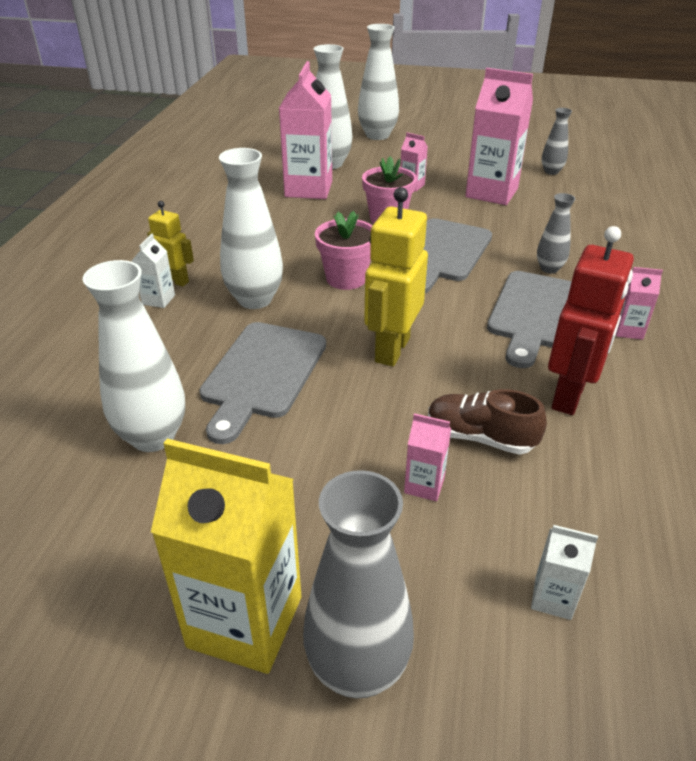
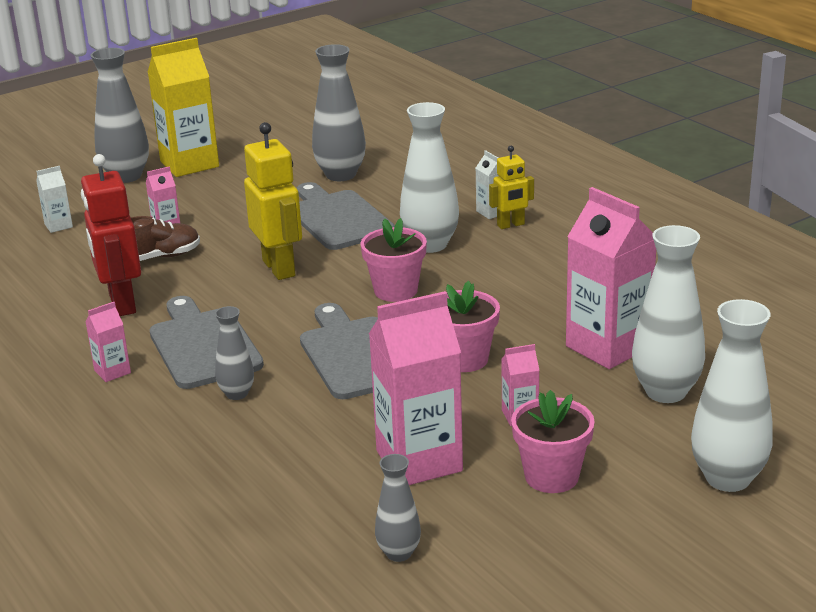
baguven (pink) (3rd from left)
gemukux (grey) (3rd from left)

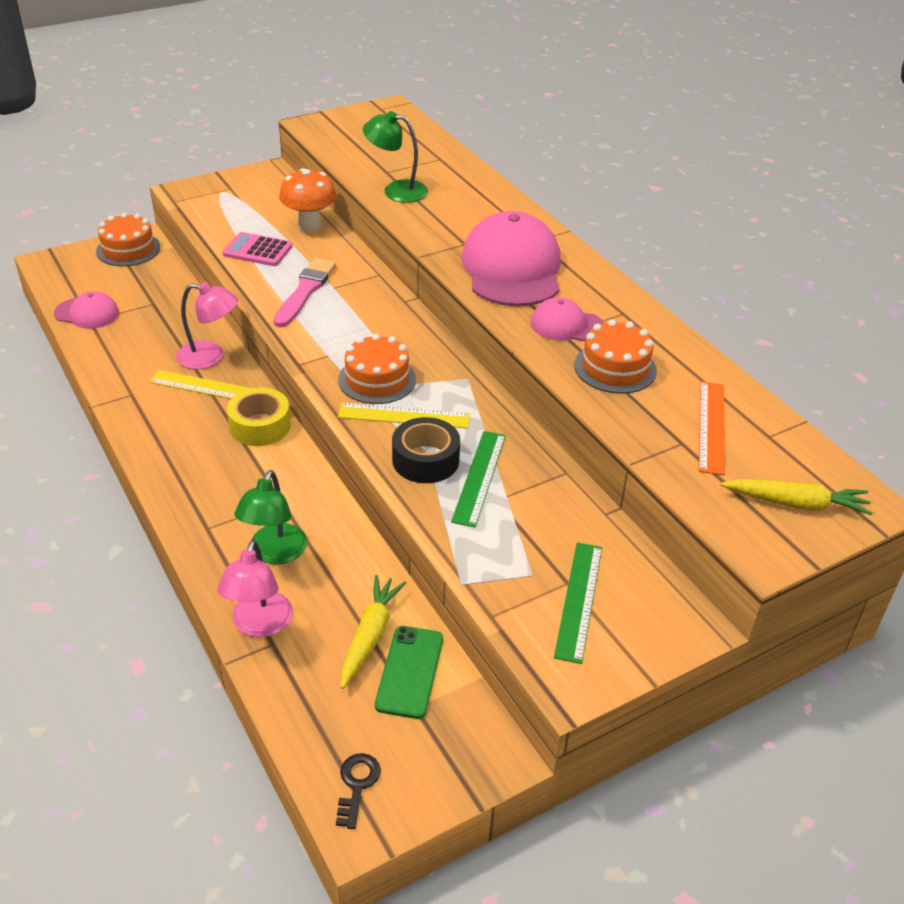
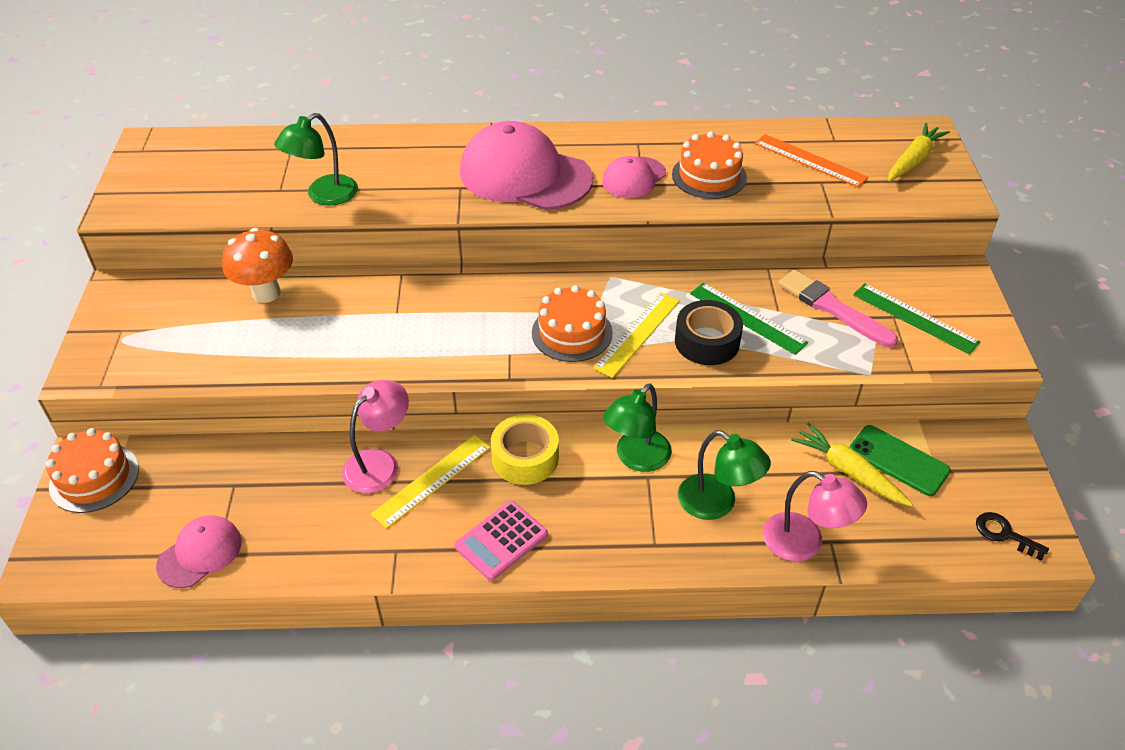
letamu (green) (2nd from left)
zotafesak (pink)
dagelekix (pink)

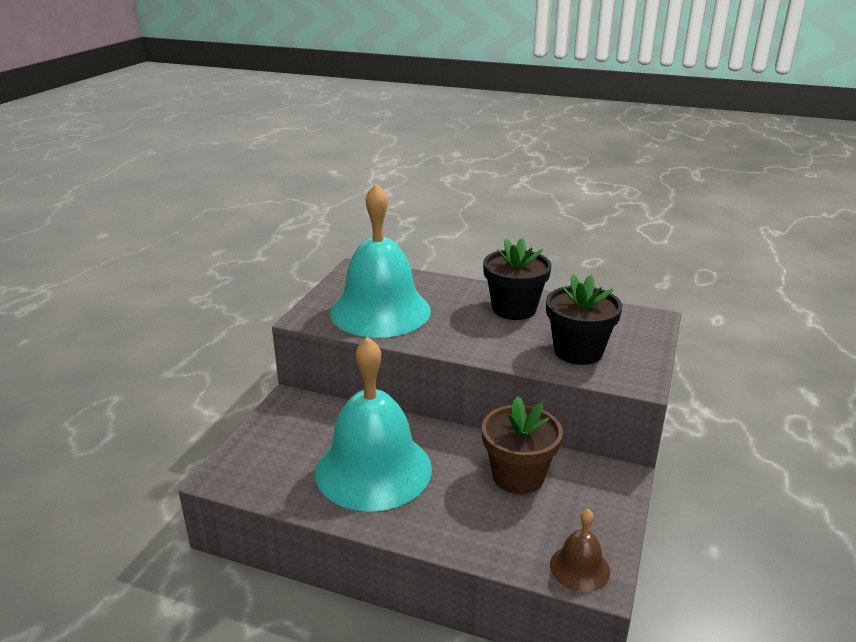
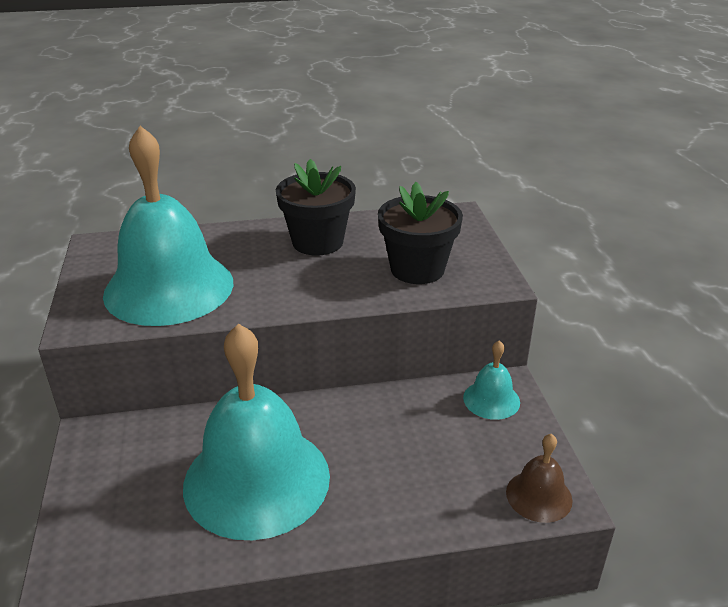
baguven (brown)
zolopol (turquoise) (3rd from left)

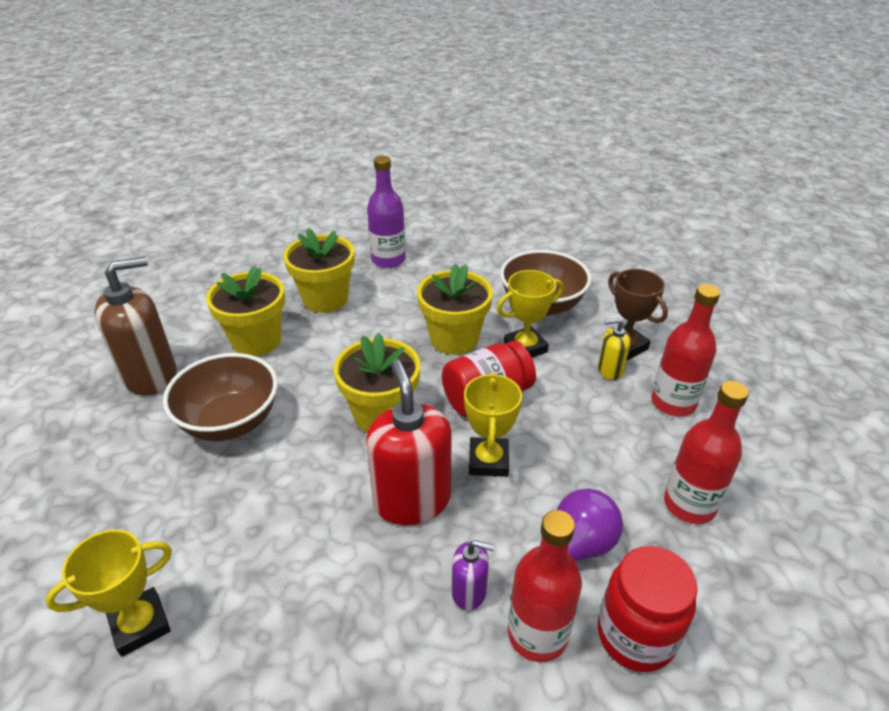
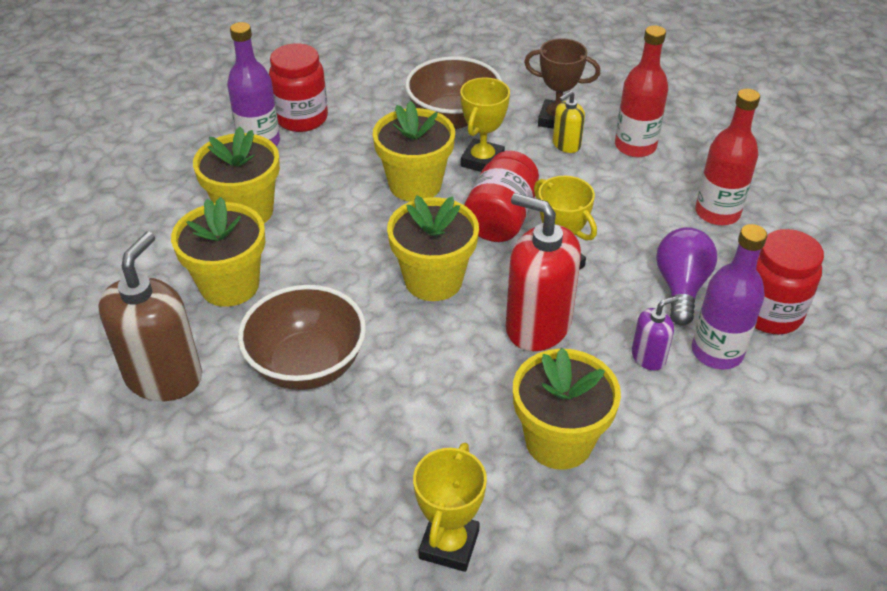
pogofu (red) (1st from left)
baguven (yellow) (5th from left)
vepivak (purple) (2nd from left)

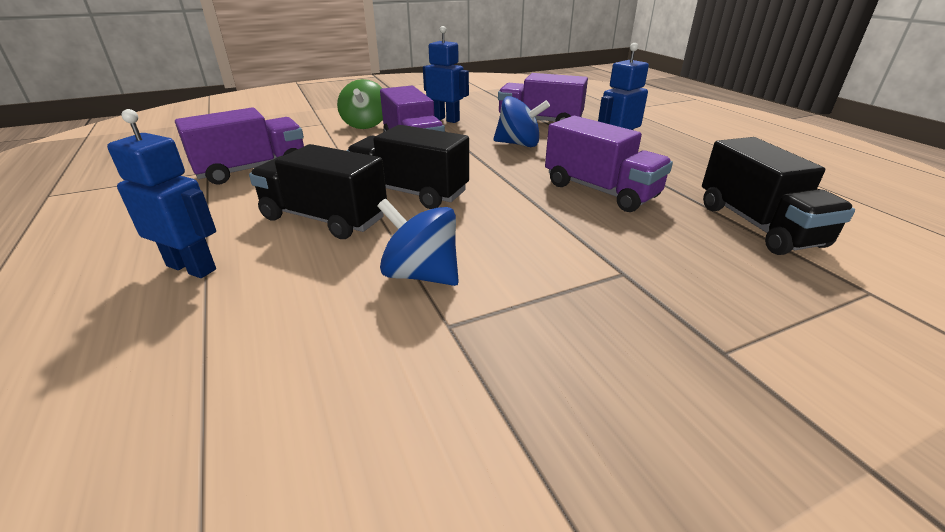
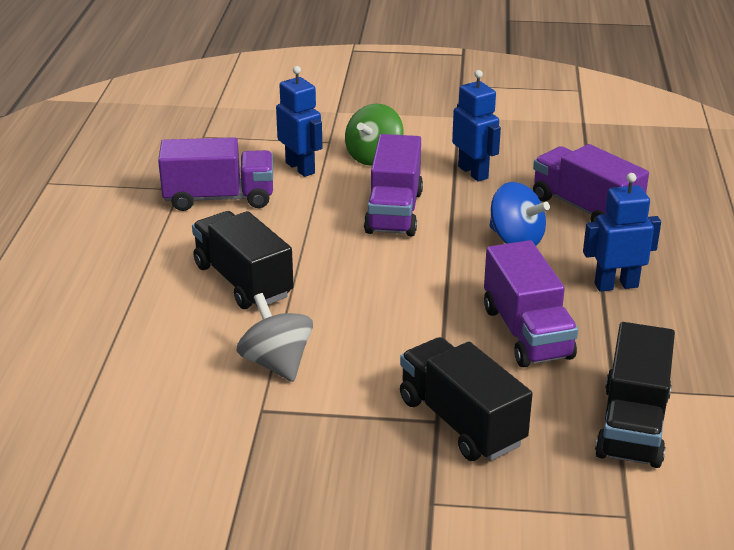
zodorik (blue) (1st from left)
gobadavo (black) (2nd from left)
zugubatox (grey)

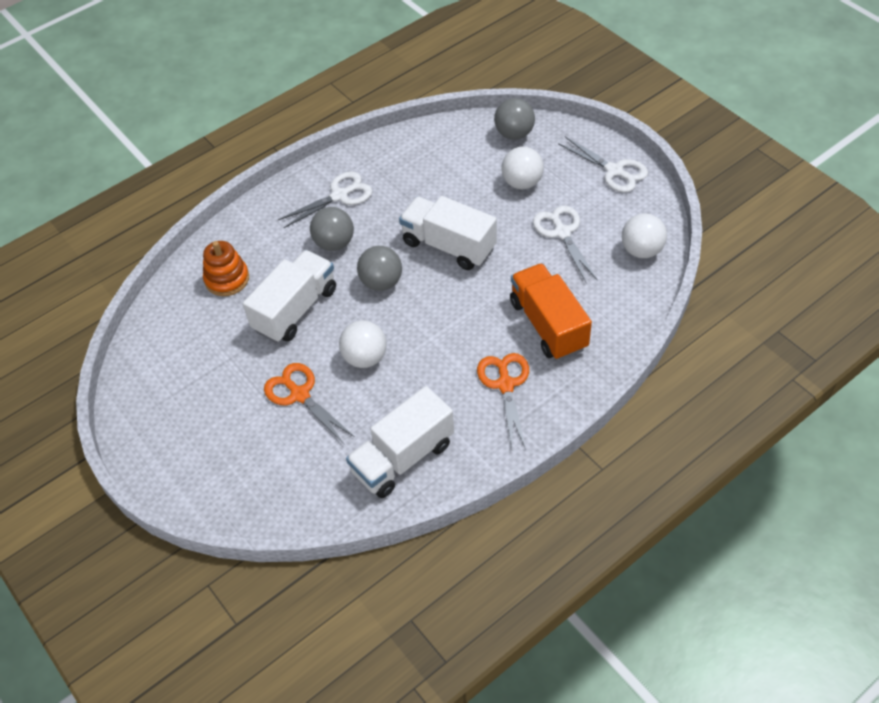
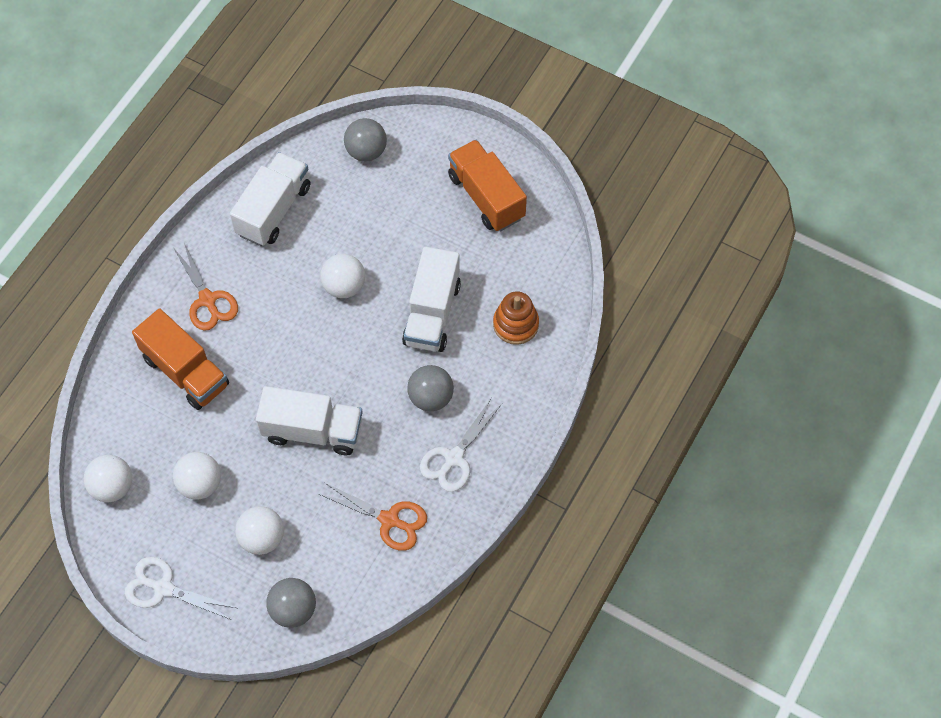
gobadavo (orange) (2nd from left)
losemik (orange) (2nd from left)
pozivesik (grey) (2nd from left)
pozivesik (white) (2nd from left)

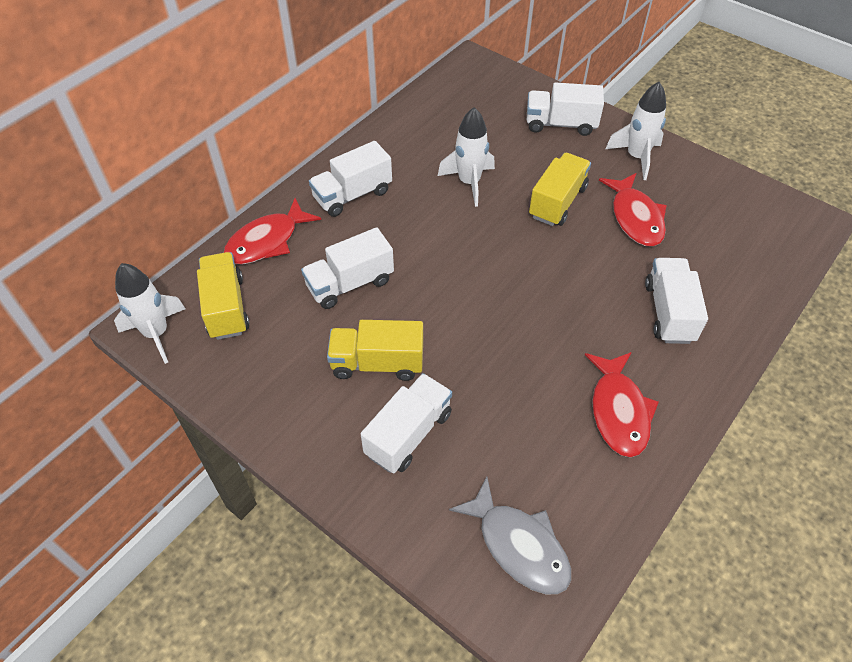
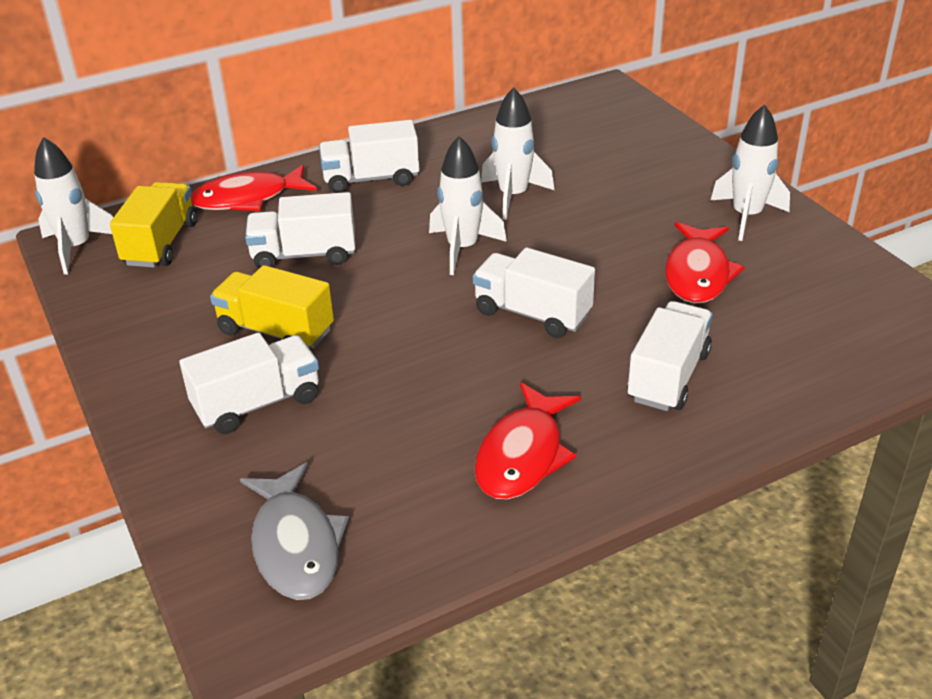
gobadavo (yellow) (3rd from left in the first image)
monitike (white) (2nd from left)
gobadavo (white) (4th from left)

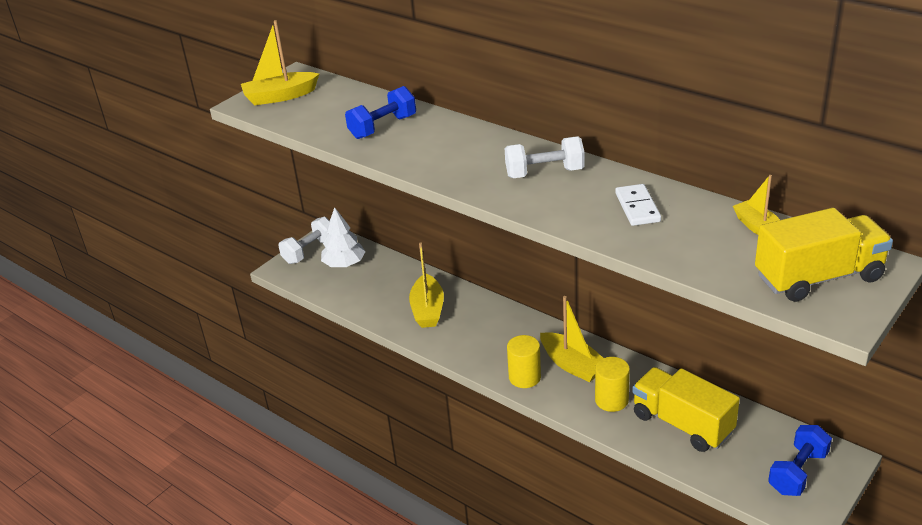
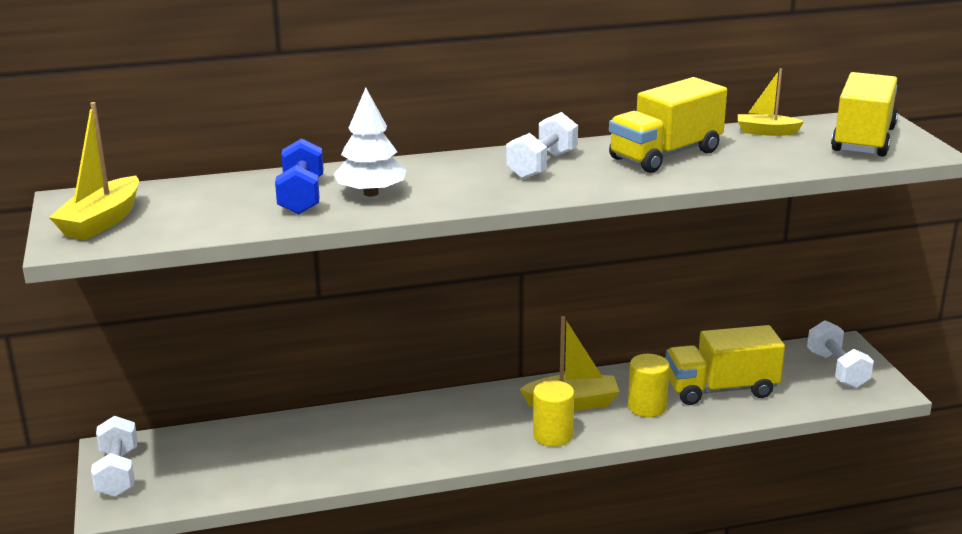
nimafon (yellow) (2nd from left in the first image)
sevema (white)
gobadavo (yellow) (1st from left)
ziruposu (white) (3rd from left)

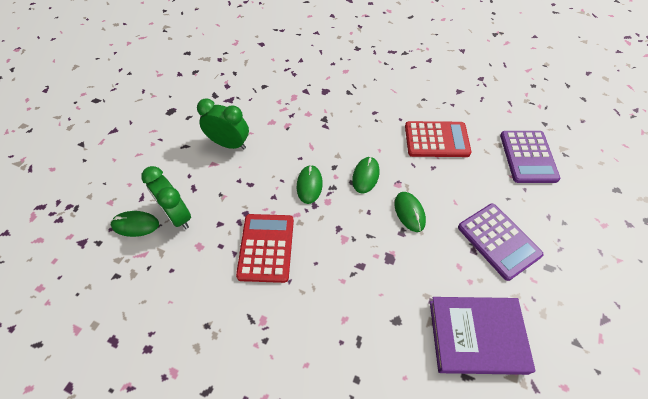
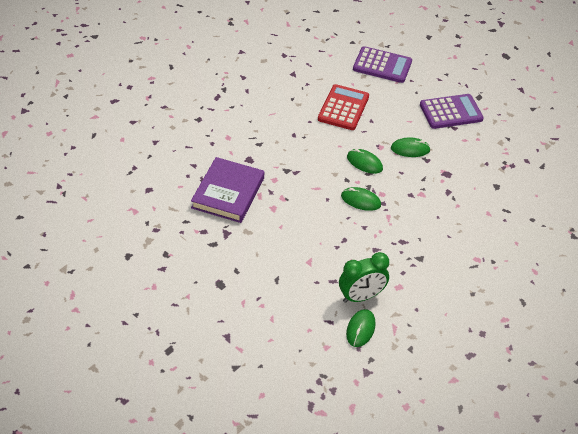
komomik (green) (2nd from left in the first image)
zotafesak (red) (1st from left in the first image)
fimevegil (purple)

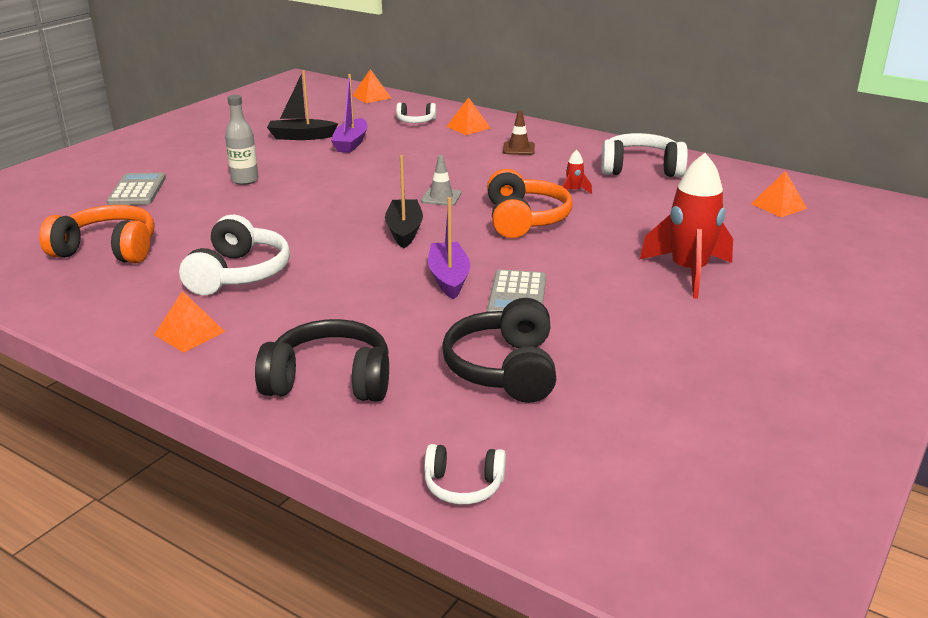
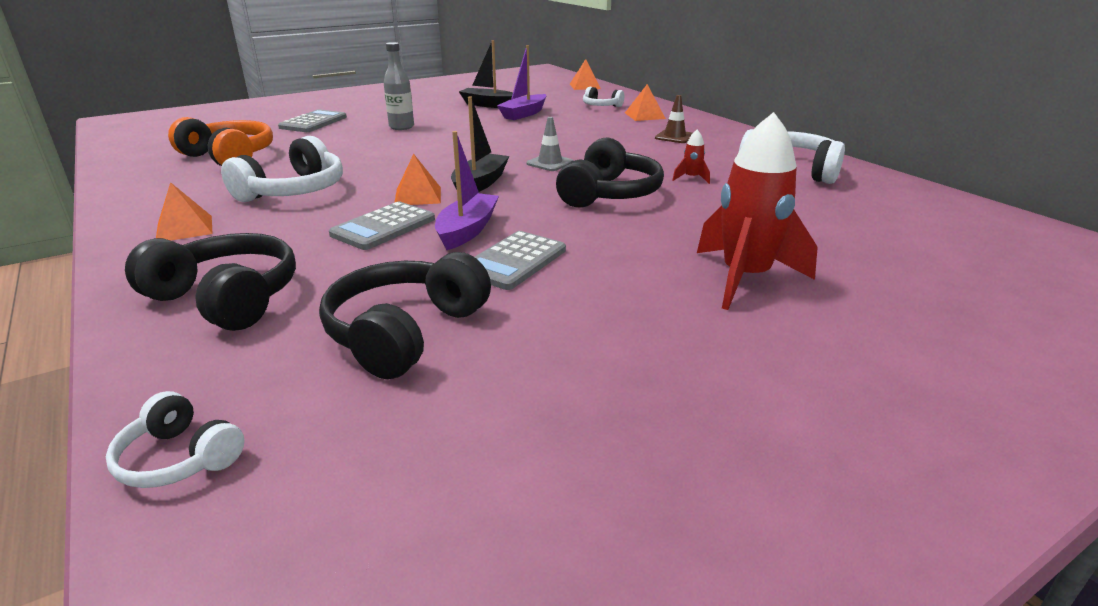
zotafesak (grey) (2nd from left)
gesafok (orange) (2nd from left)
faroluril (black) (3rd from left)

